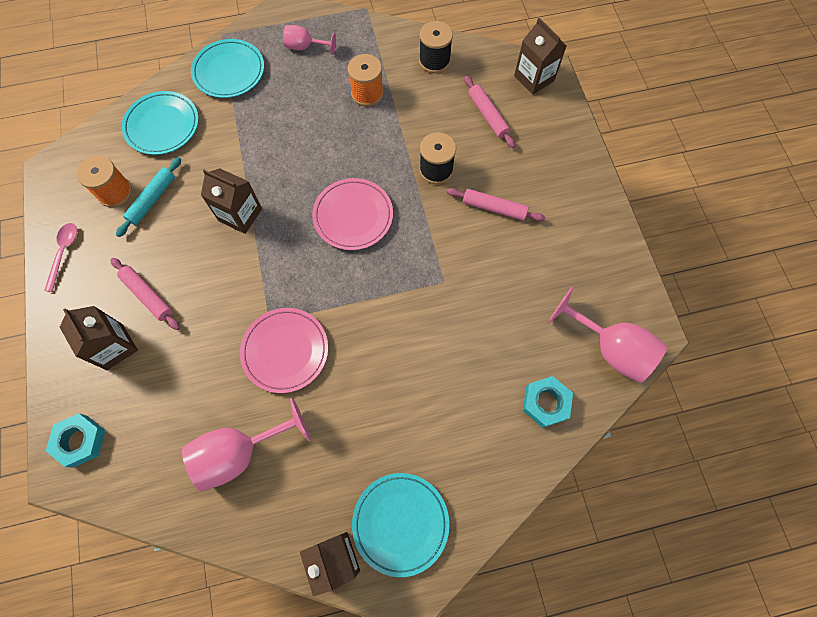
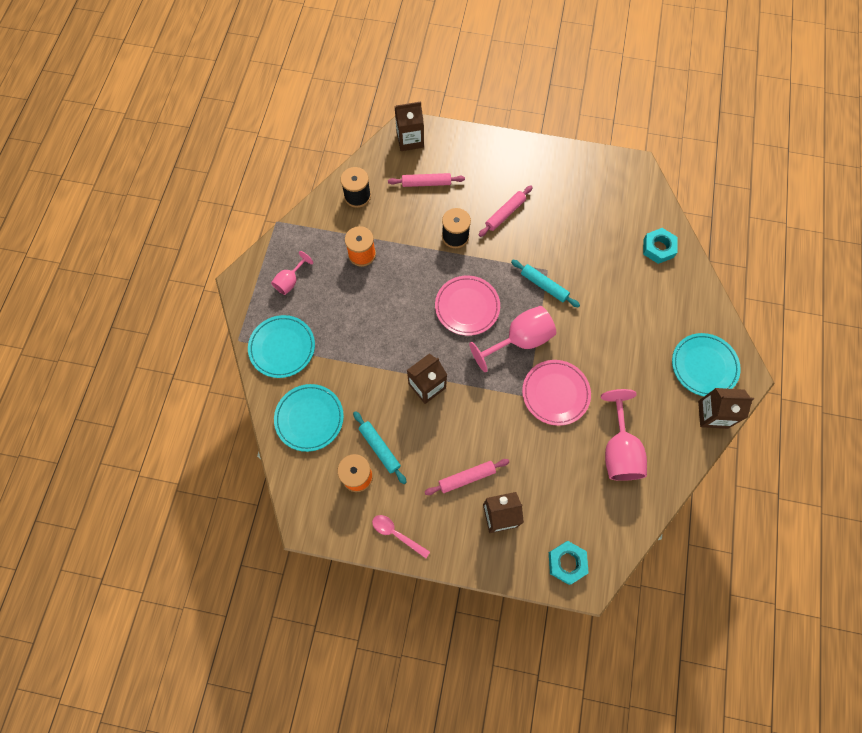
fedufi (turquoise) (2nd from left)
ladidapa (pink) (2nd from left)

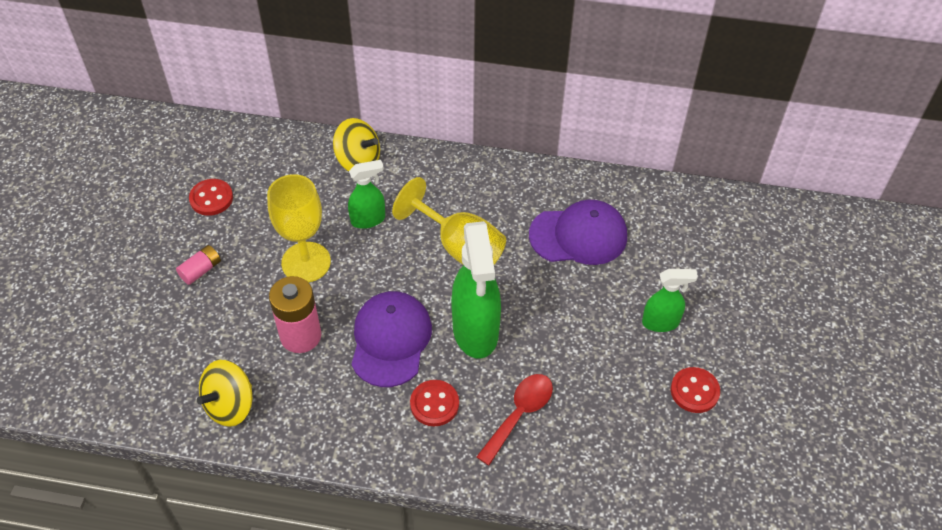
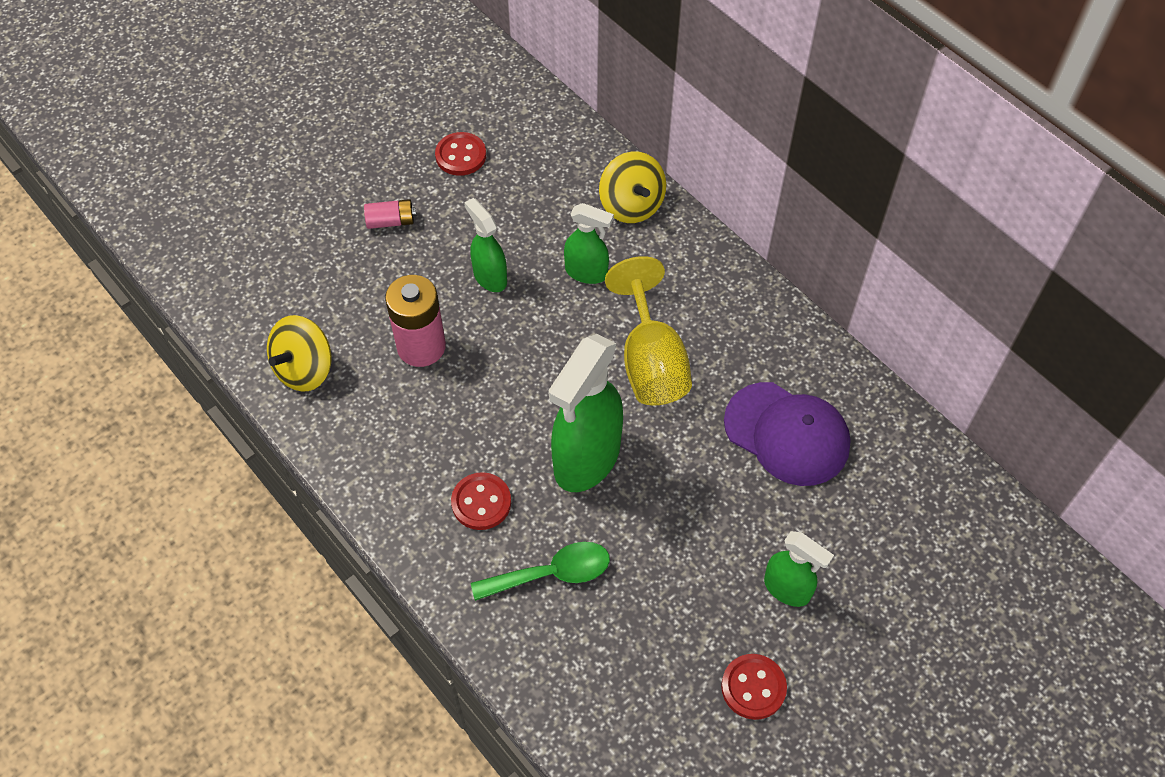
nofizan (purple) (1st from left in the first image)
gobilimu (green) (1st from left)
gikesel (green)
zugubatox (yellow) (1st from left)

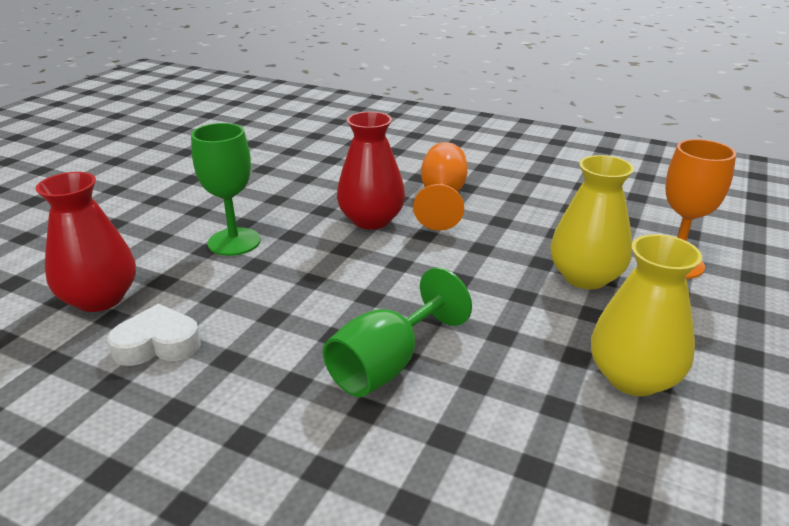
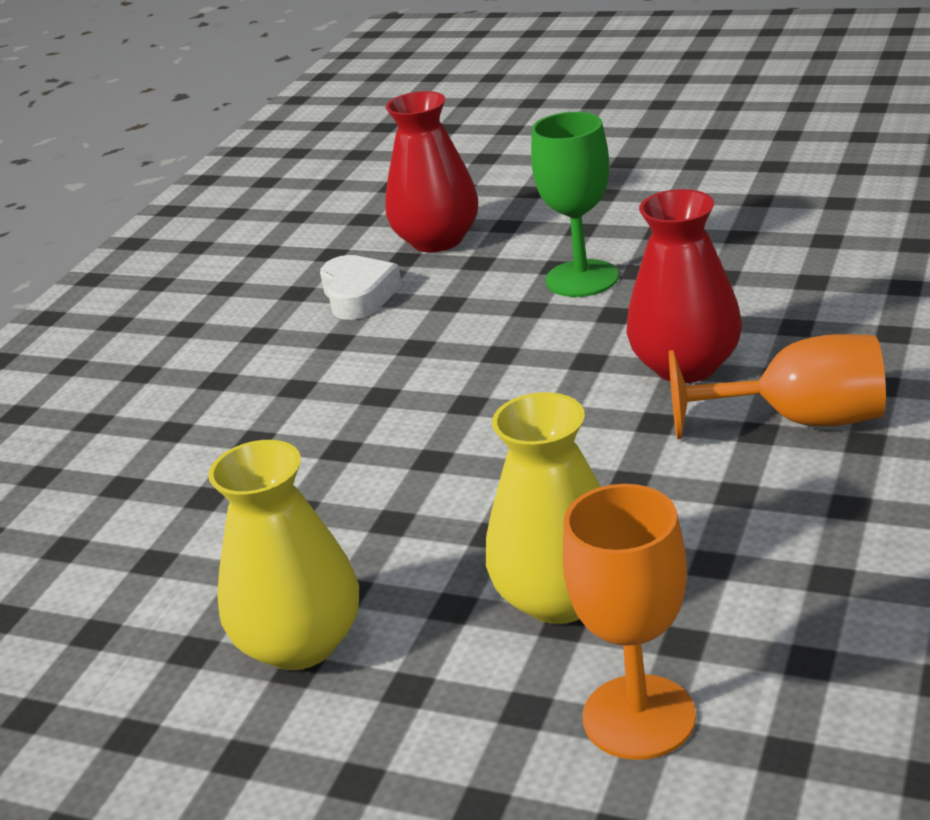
ladidapa (green) (2nd from left in the first image)

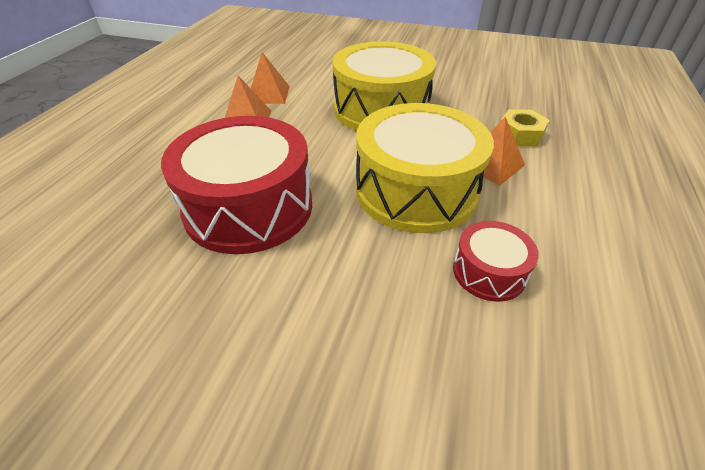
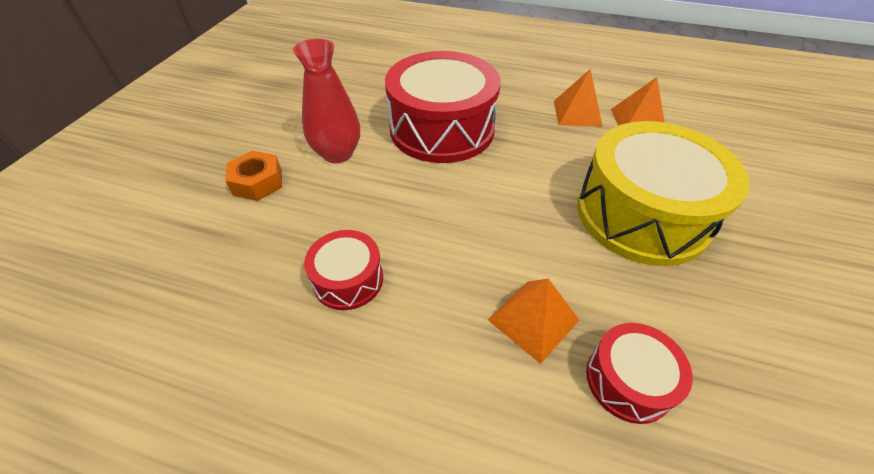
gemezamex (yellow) (2nd from left in the first image)
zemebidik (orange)
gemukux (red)
gemezamex (red) (3rd from left)

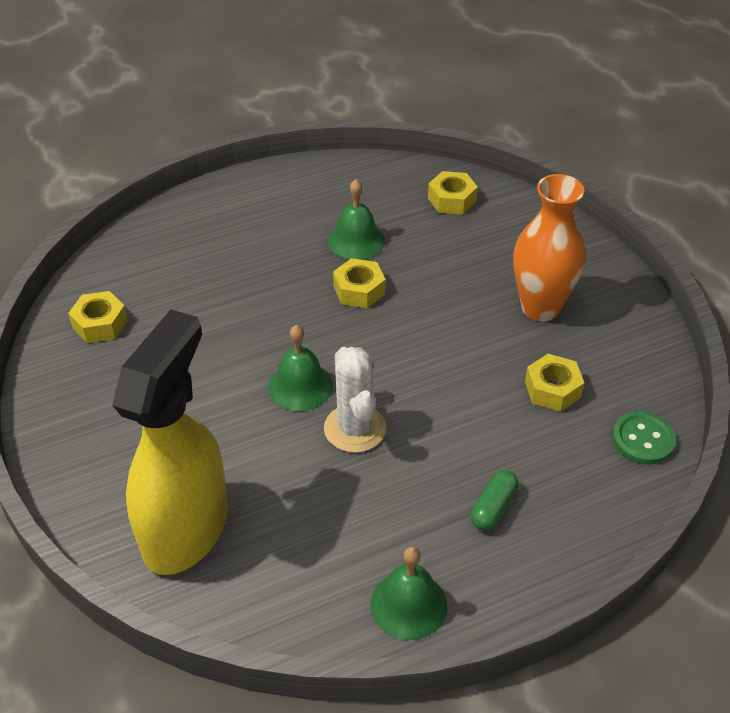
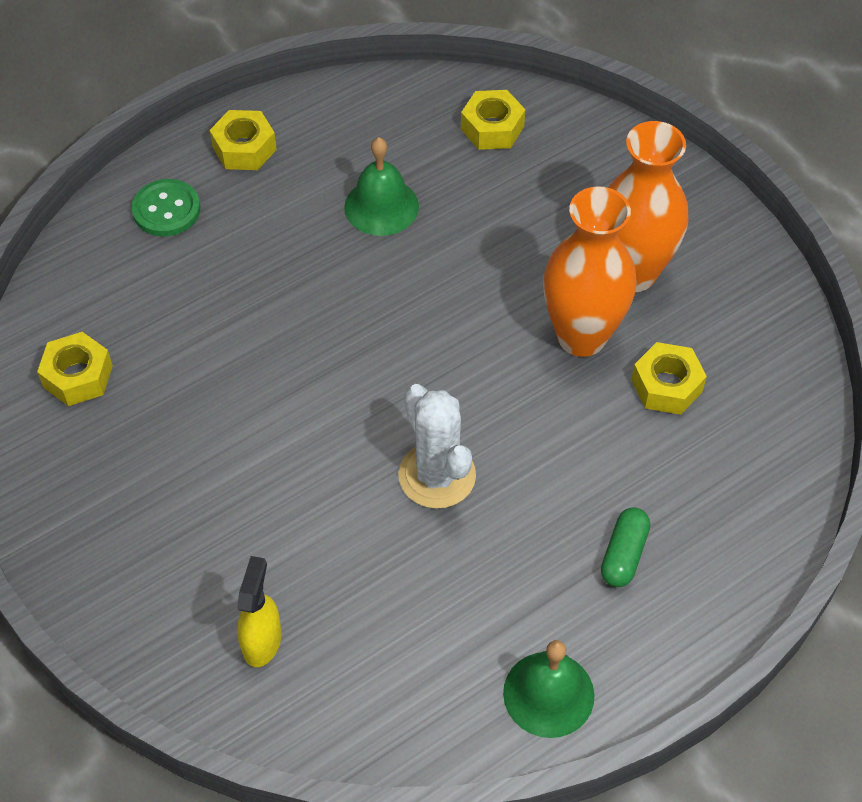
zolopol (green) (1st from left in the first image)
gemukux (orange) (1st from left)
zemebidik (yellow) (2nd from left)
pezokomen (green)
gobilimu (yellow)

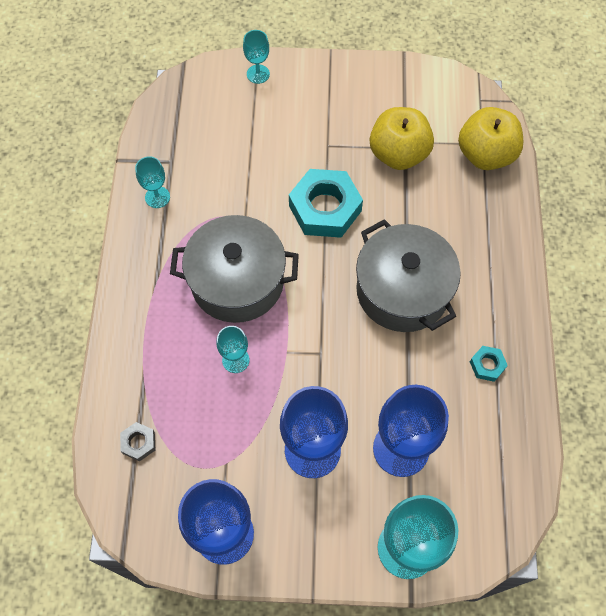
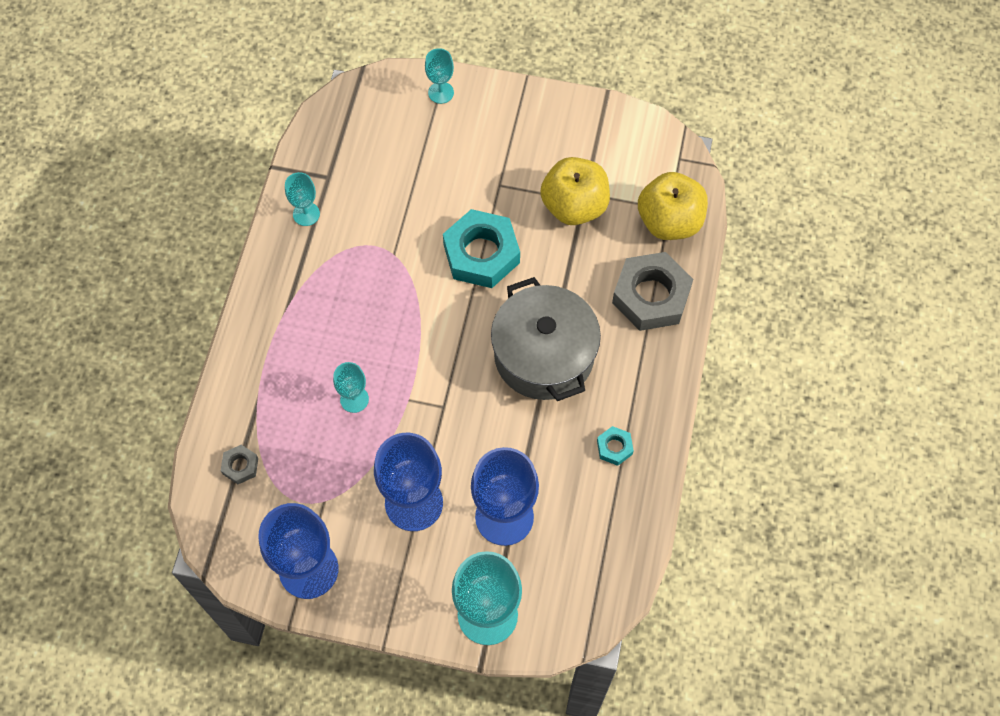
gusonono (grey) (1st from left in the first image)
zemebidik (grey) (2nd from left)

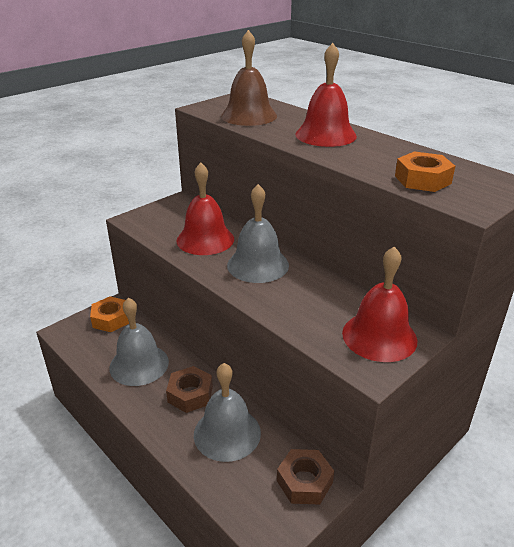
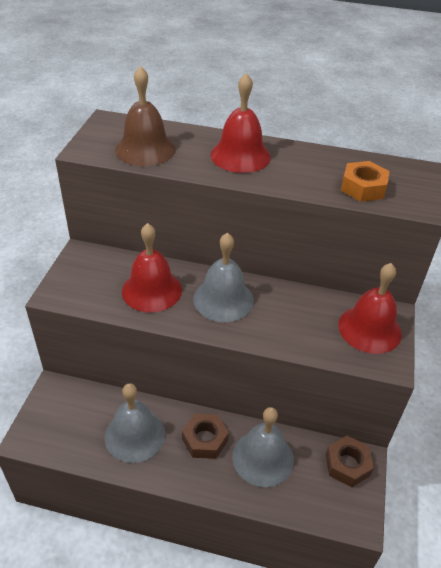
zemebidik (orange) (1st from left in the first image)

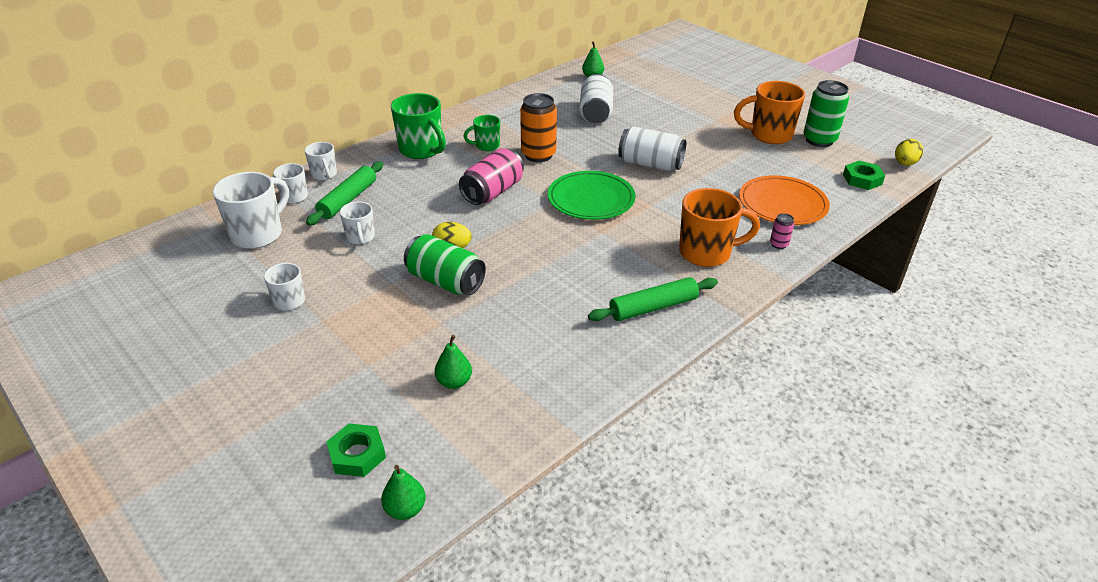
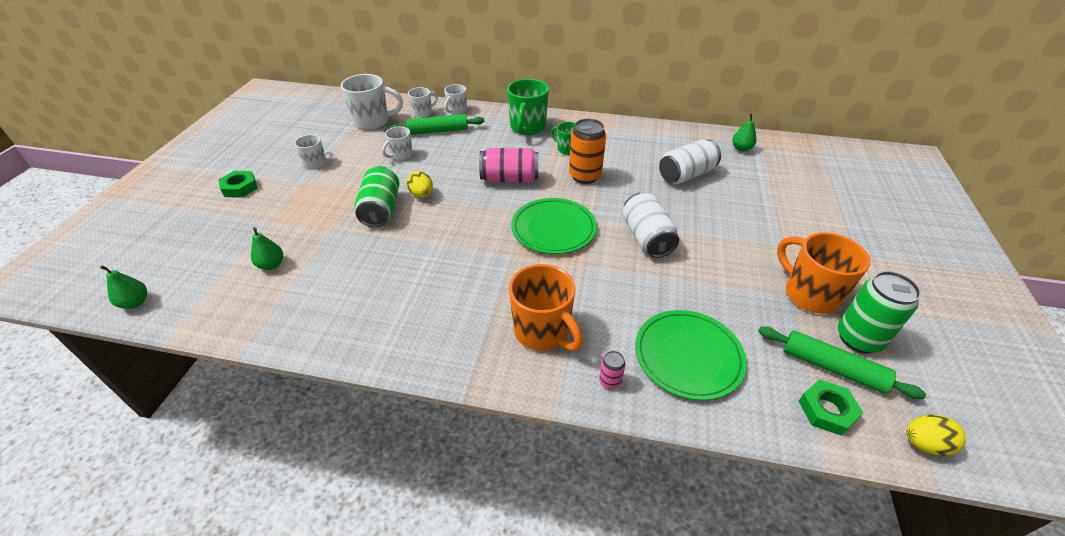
zemebidik (green) (1st from left)
fedufi (green) (2nd from left)
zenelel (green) (2nd from left)

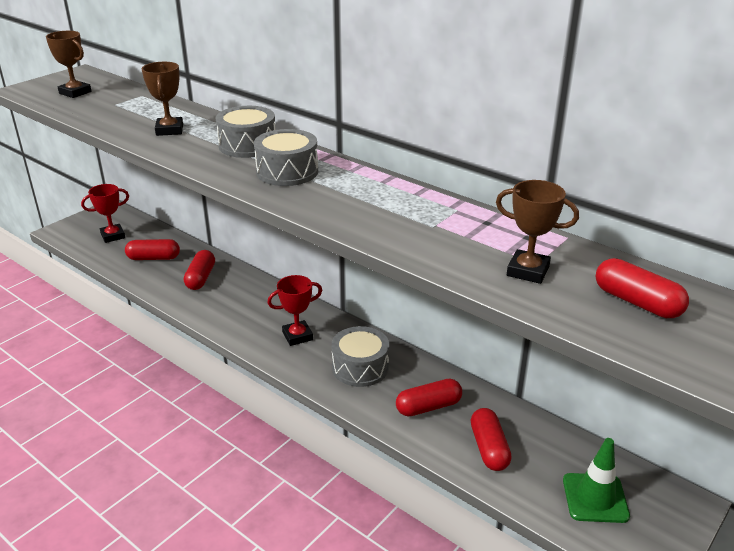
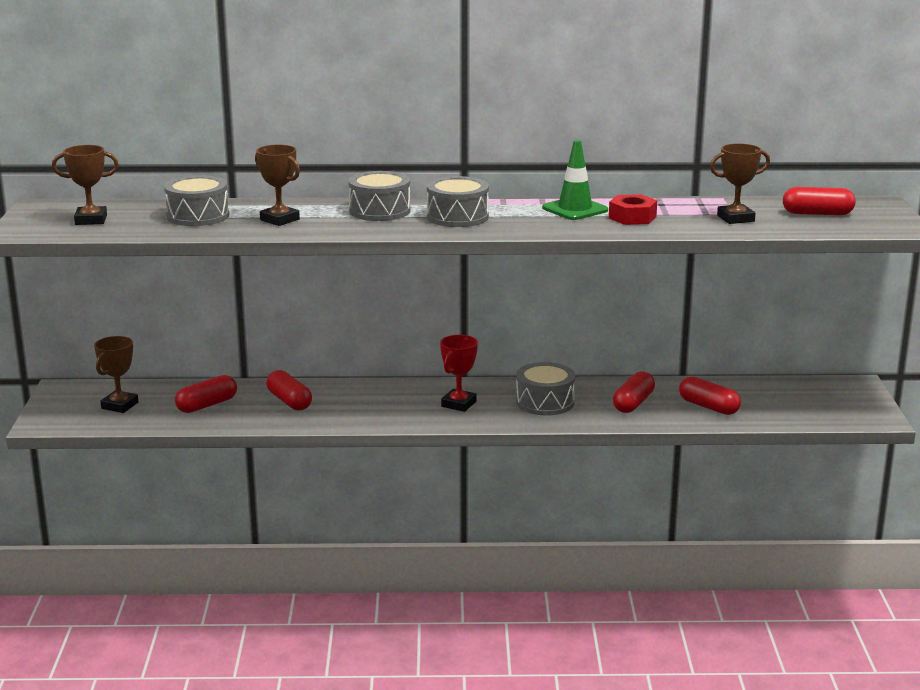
gemezamex (grey) (1st from left)
zemebidik (red)
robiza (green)
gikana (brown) (2nd from left)

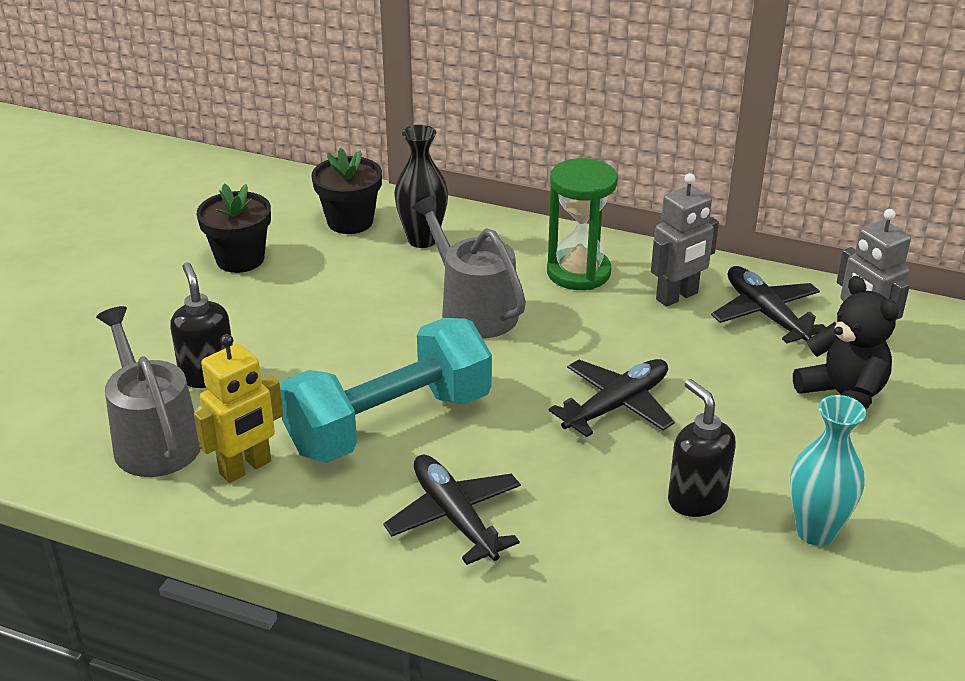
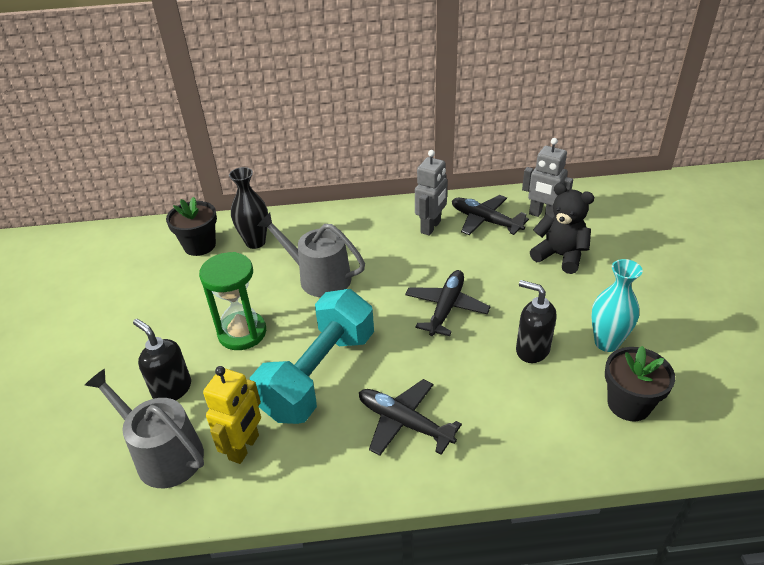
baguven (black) (2nd from left)
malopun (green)

